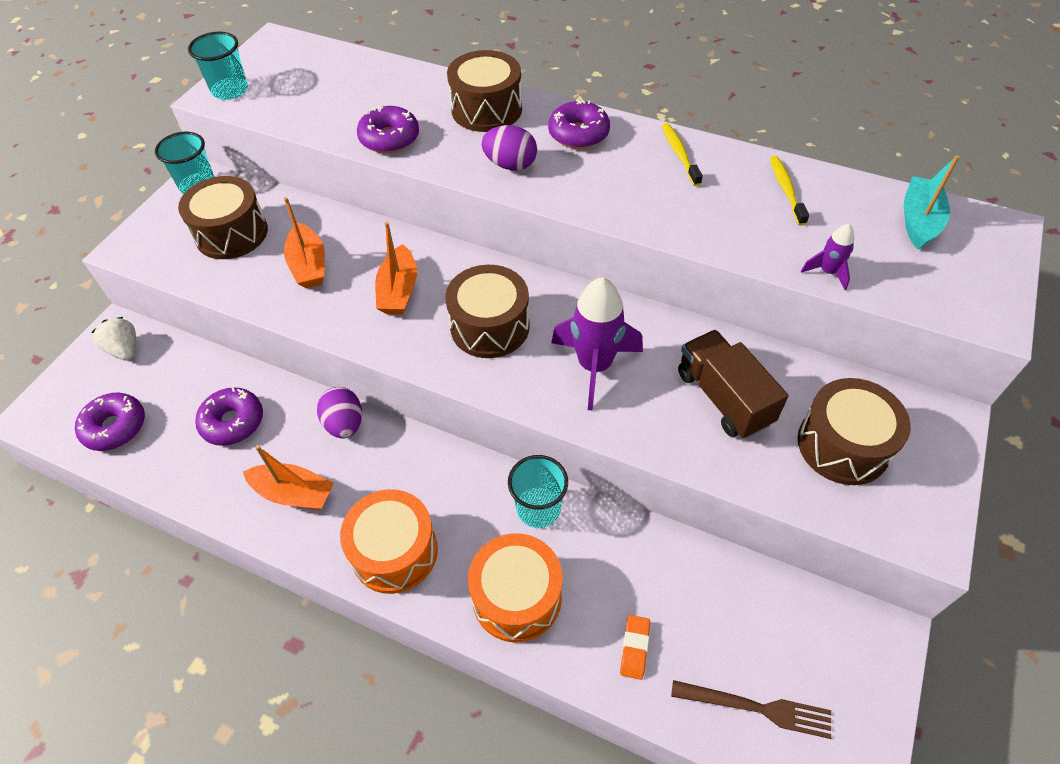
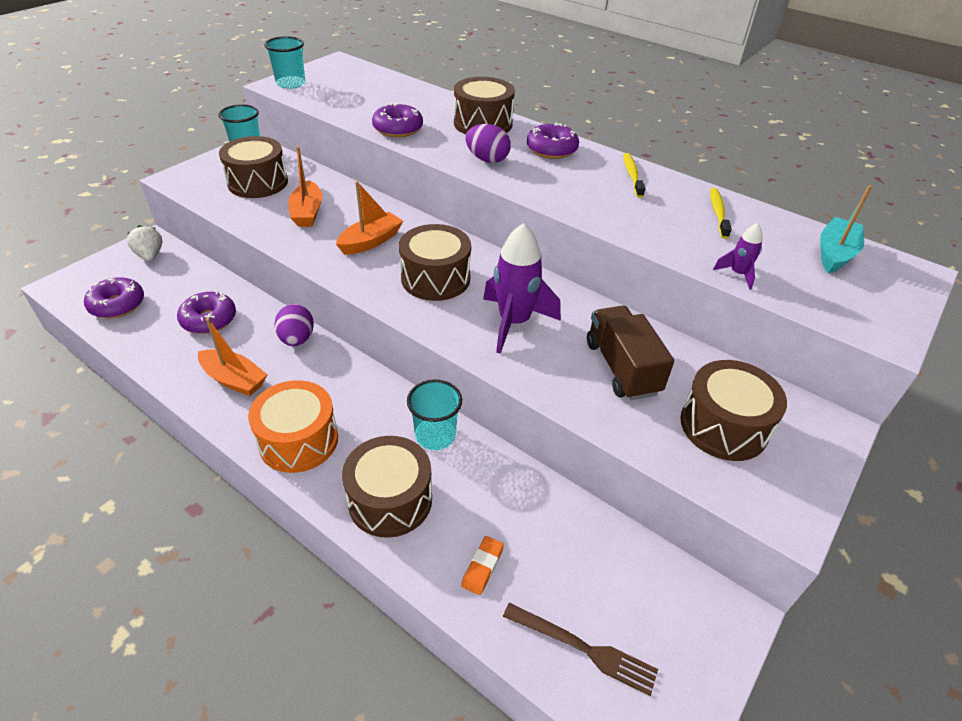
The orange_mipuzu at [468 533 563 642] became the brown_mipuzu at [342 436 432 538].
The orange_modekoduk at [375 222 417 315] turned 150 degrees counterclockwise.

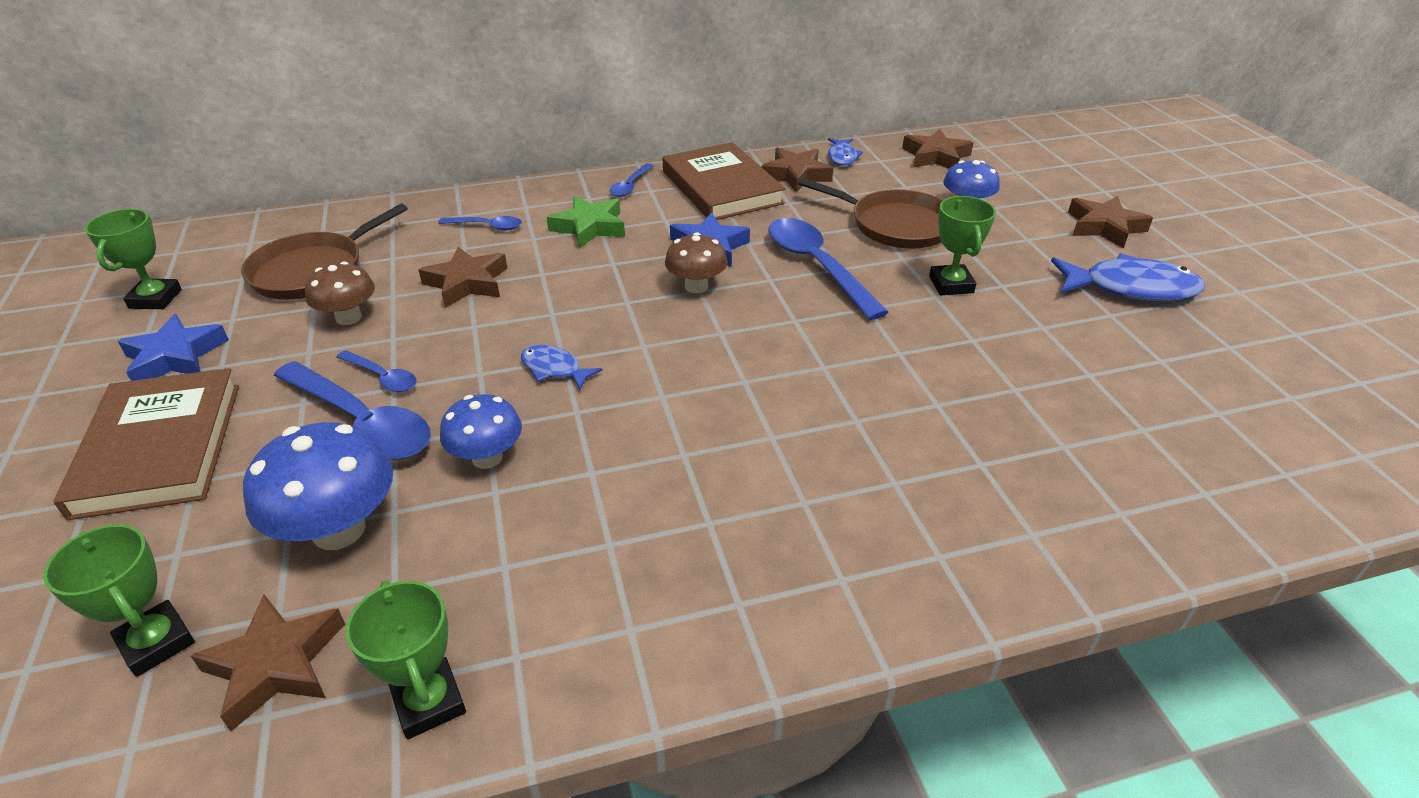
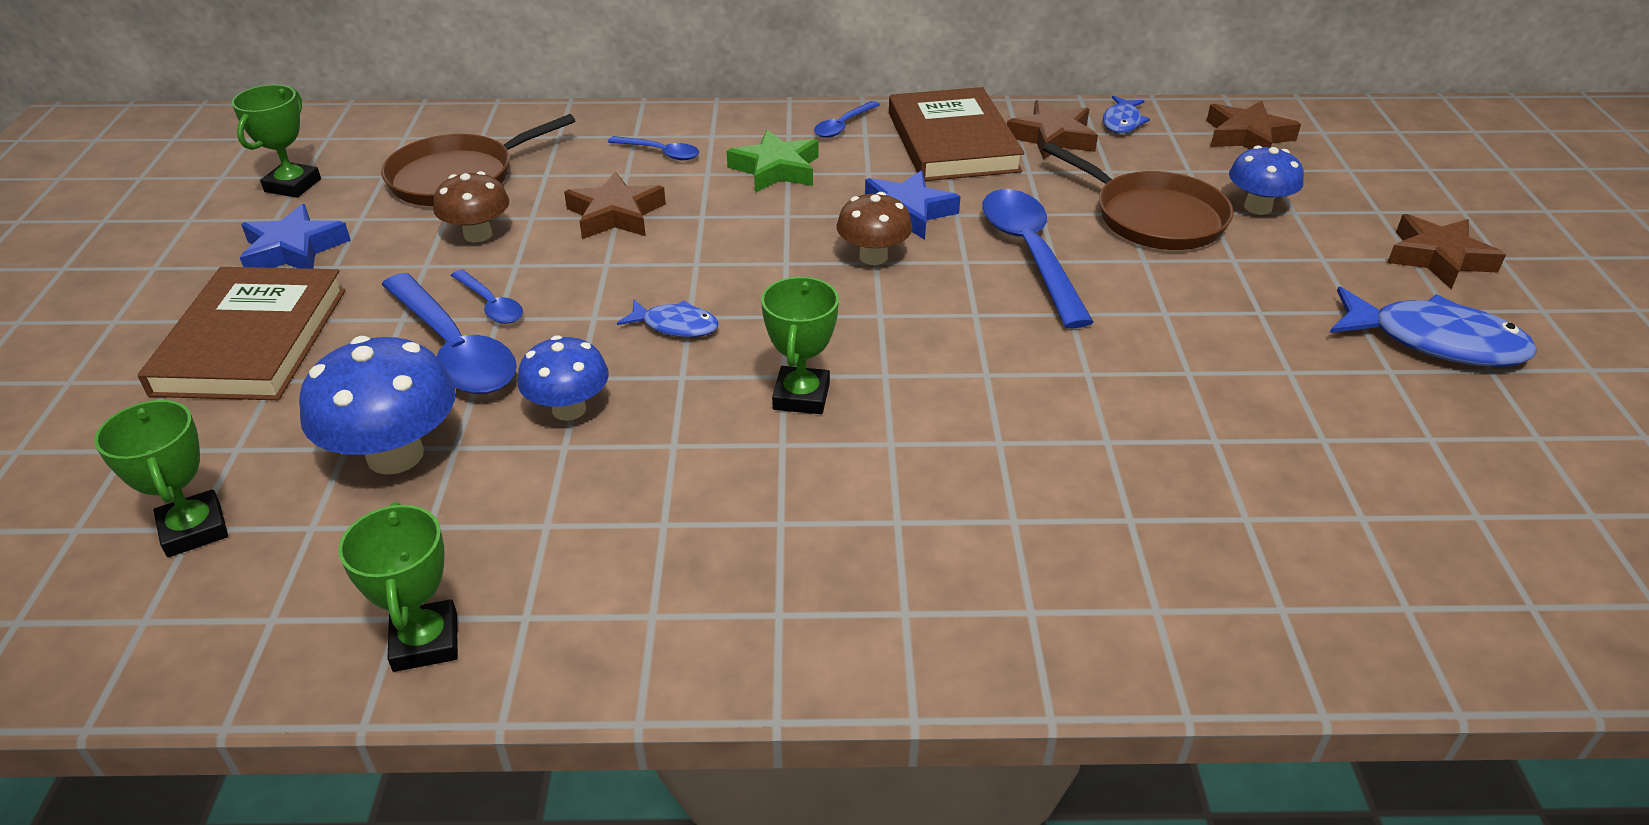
The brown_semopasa at [191 594 345 731] disappeared.
The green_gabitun moved from [929 196 996 295] to [761 277 839 414].
The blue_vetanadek at [521 345 603 390] turned 150 degrees clockwise.

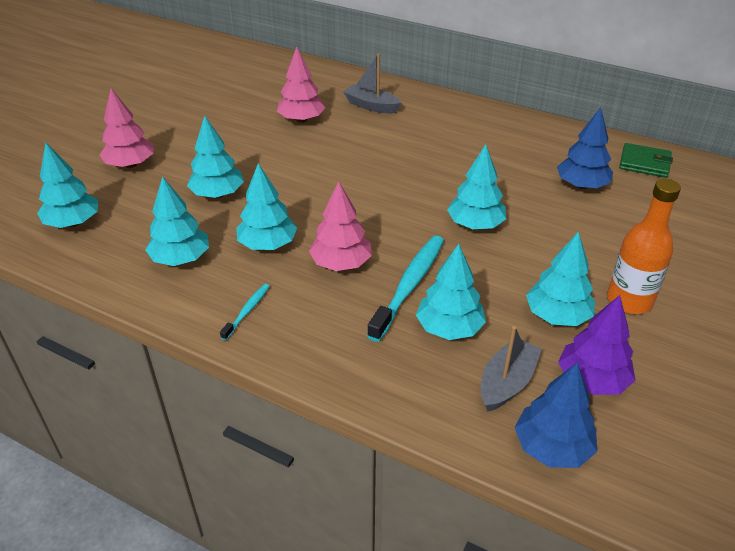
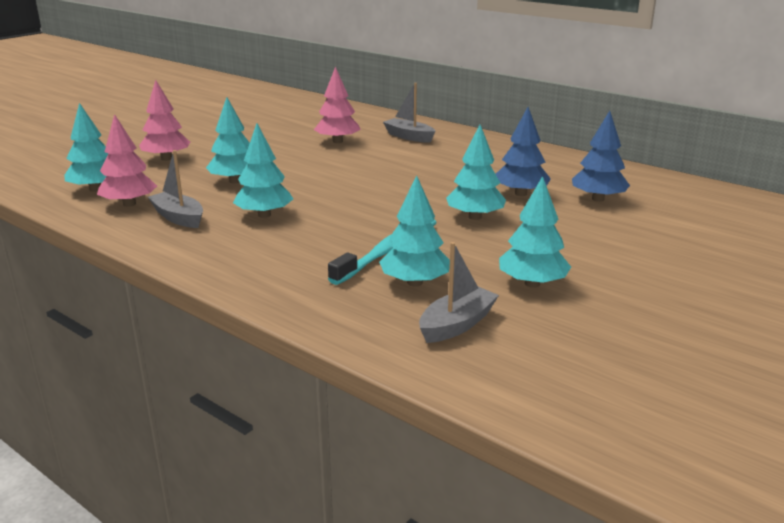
The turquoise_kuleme at [220 284 270 340] disappeared.
The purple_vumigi at [558 295 635 395] disappeared.
The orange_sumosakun at [607 179 681 314] disappeared.
The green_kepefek at [619 143 673 178] disappeared.
The pink_vumigi moved from [309 181 372 271] to [97 114 157 207].
The blue_vumigi moved from [514 363 597 468] to [496 107 551 196].
The turquoise_vumigi at [146 176 209 266] was replaced by the grey_modekoduk at [148 150 203 228].

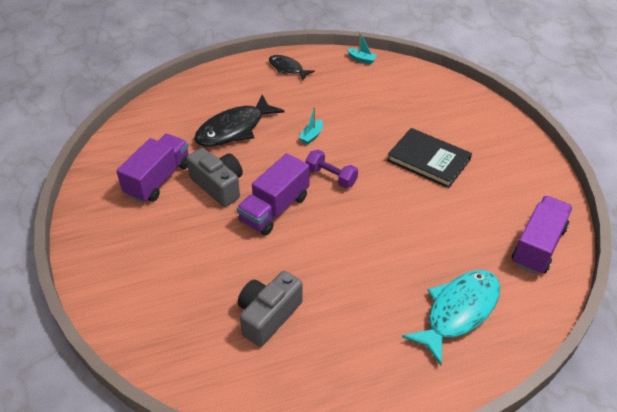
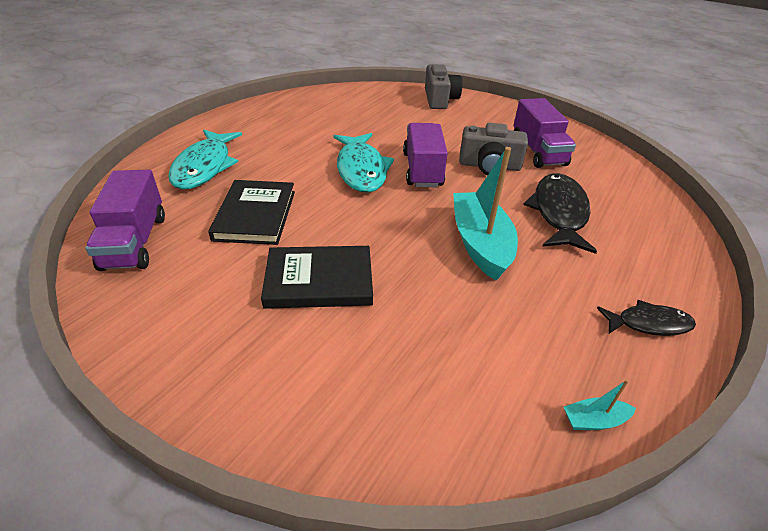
The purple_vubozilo at [306 150 358 188] disappeared.
The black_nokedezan at [208 180 295 245] appeared.
The turquoise_vetanadek at [333 133 394 193] appeared.
The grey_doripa moved from [238 271 303 347] to [425 64 462 109].
The turquoise_modekoduk at [299 107 323 144] changed to 2.39 times the size.

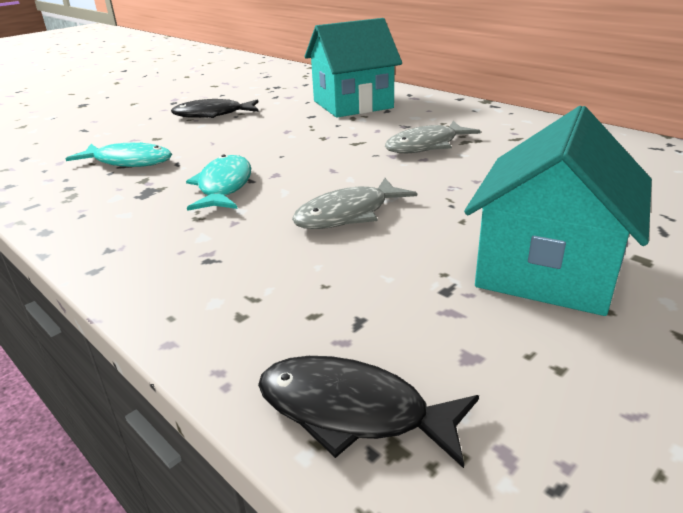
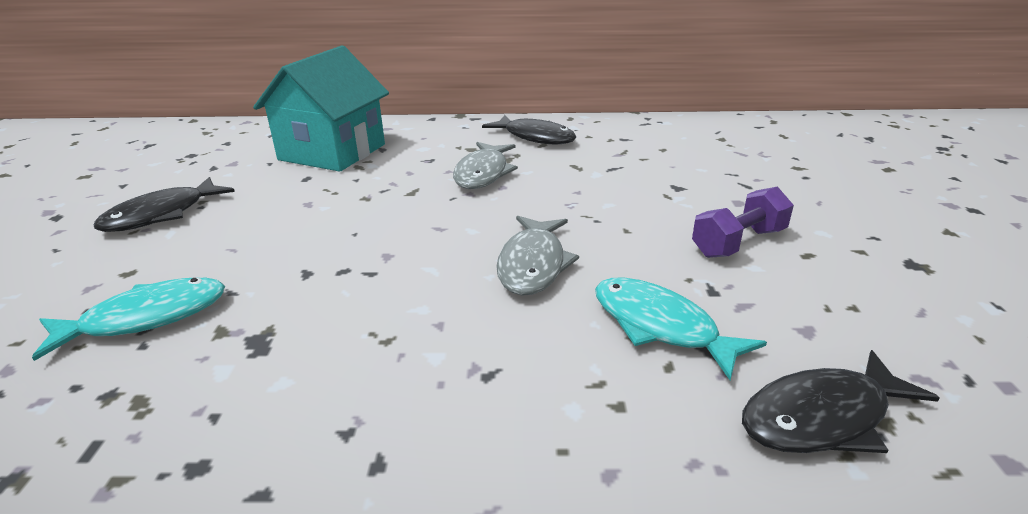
The black_vetanadek at [482 115 576 145] appeared.
The turquoise_vetanadek moved from [186 154 251 211] to [595 277 767 380].
The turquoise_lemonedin at [464 106 652 316] was replaced by the purple_vubozilo at [692 187 794 258].

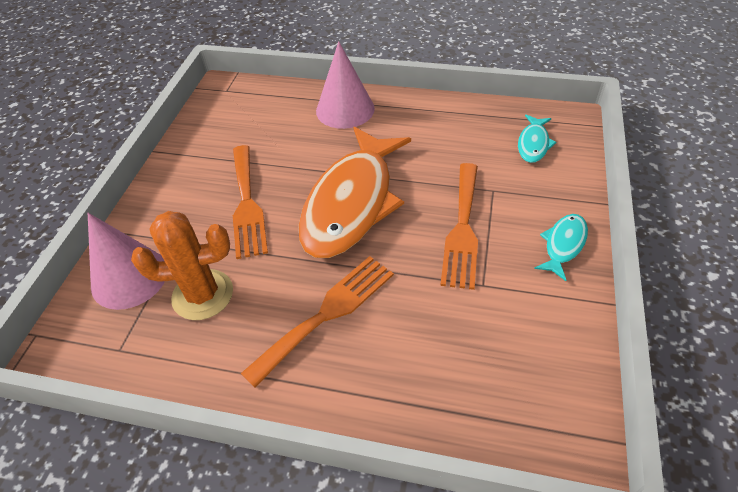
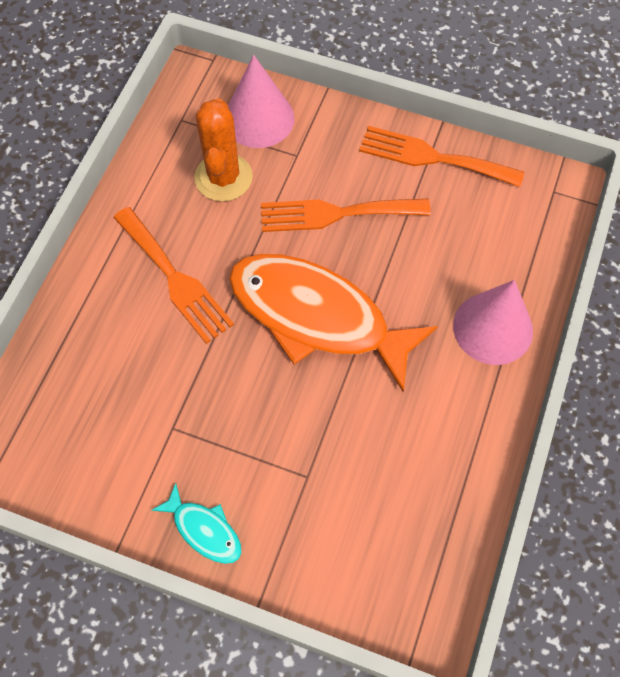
The turquoise_vetanadek at [518 114 557 163] disappeared.
The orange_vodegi moved from [440 163 478 290] to [359 126 525 187].

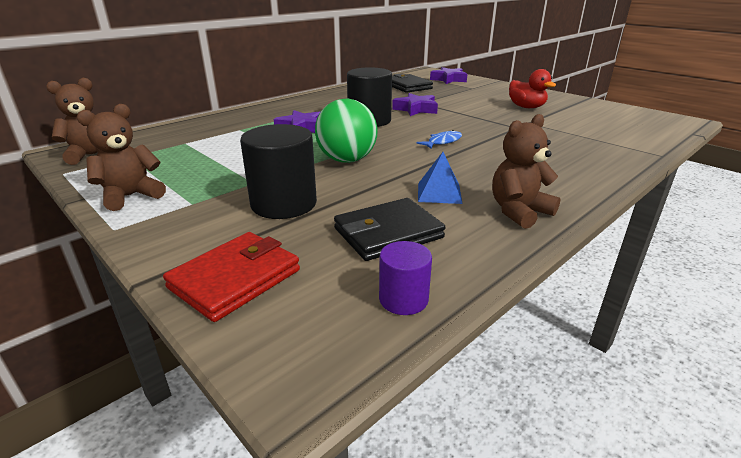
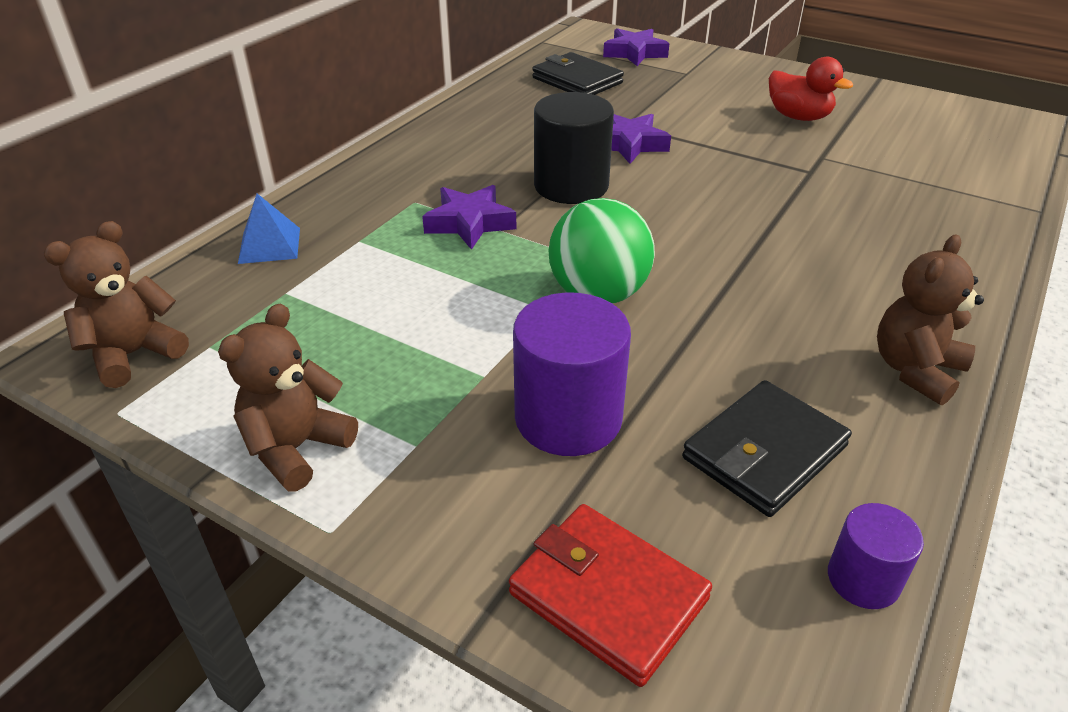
The blue_vetanadek at [416 130 462 149] disappeared.
The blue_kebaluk moved from [418 152 462 204] to [238 194 300 264].
The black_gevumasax at [240 124 317 219] became the purple_gevumasax at [513 293 631 456].
The red_kepefek at [163 232 300 322] turned 75 degrees counterclockwise.

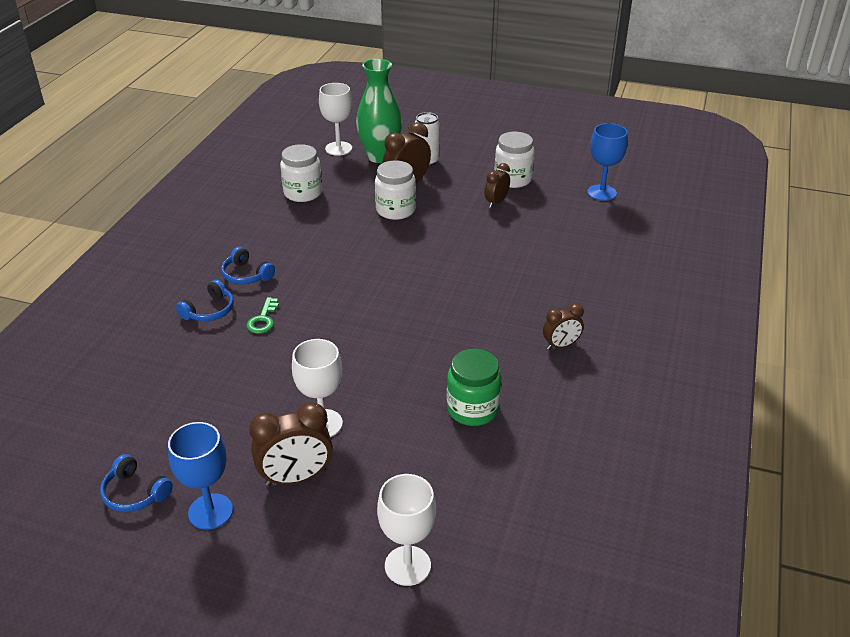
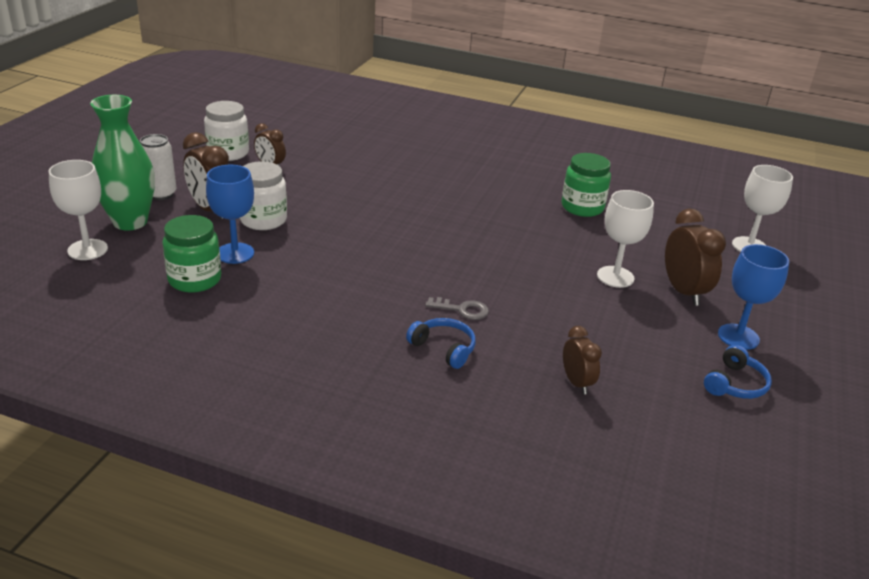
The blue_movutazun at [221 247 275 284] disappeared.
The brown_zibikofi moved from [543 303 584 350] to [563 326 602 394].
The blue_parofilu moved from [587 123 628 201] to [206 165 254 264].
The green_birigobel at [247 297 279 334] became the grey_birigobel at [425 297 489 320].
The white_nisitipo at [280 144 322 202] became the green_nisitipo at [162 215 221 293].

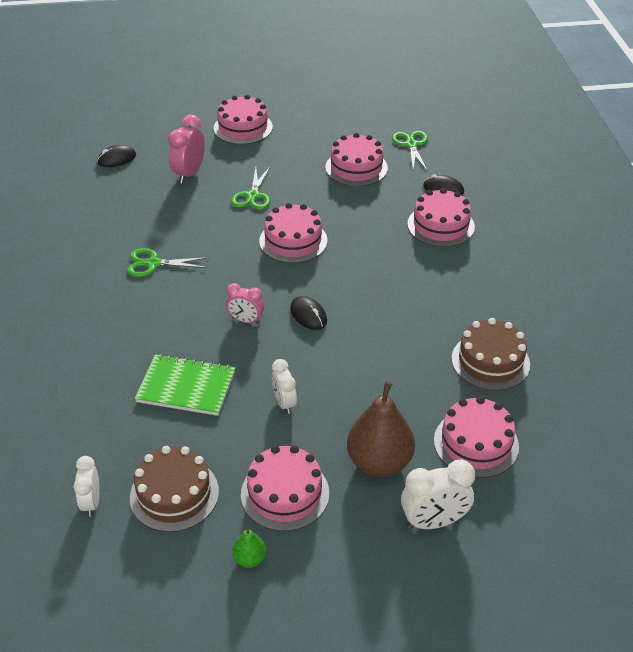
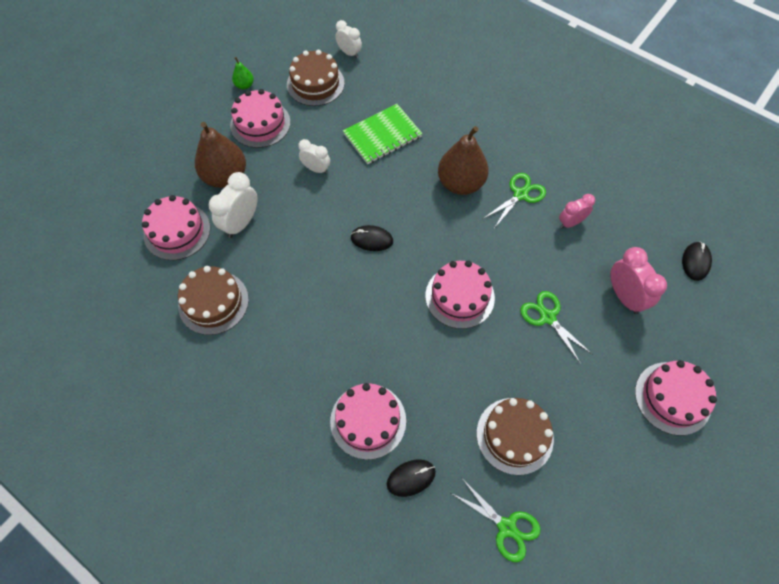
The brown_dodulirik at [438 126 489 195] appeared.
The pink_zibikofi moved from [226 283 264 324] to [559 194 595 228].
The white_zibikofi moved from [401 460 475 529] to [209 172 257 238].
The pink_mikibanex at [325 133 388 186] became the brown_mikibanex at [477 398 554 475].

